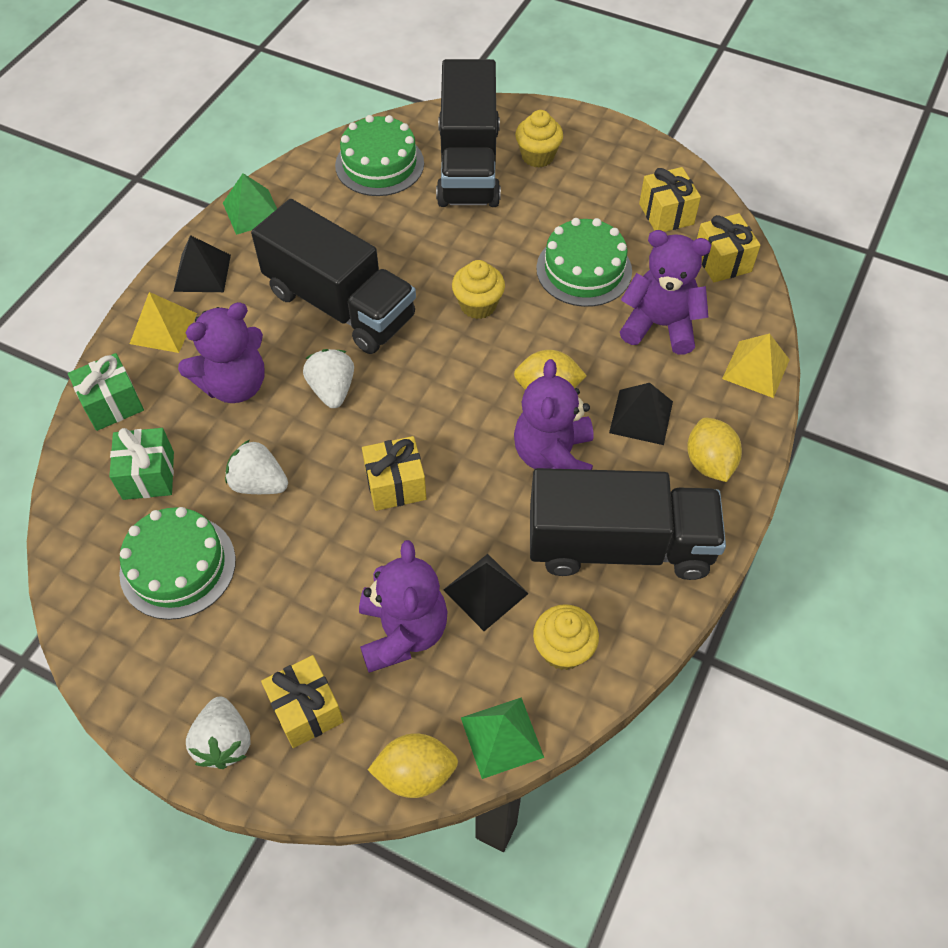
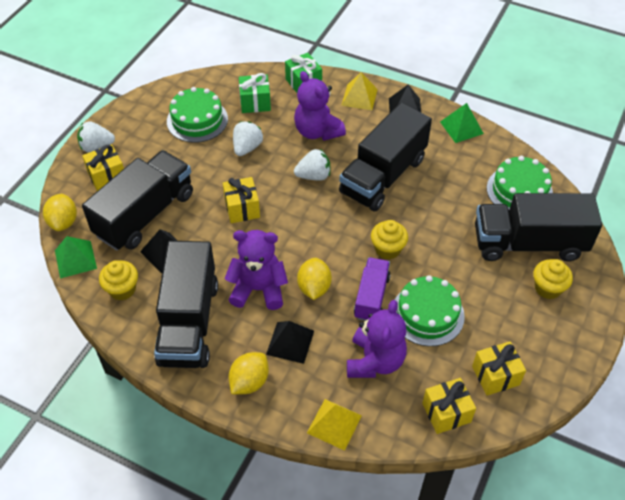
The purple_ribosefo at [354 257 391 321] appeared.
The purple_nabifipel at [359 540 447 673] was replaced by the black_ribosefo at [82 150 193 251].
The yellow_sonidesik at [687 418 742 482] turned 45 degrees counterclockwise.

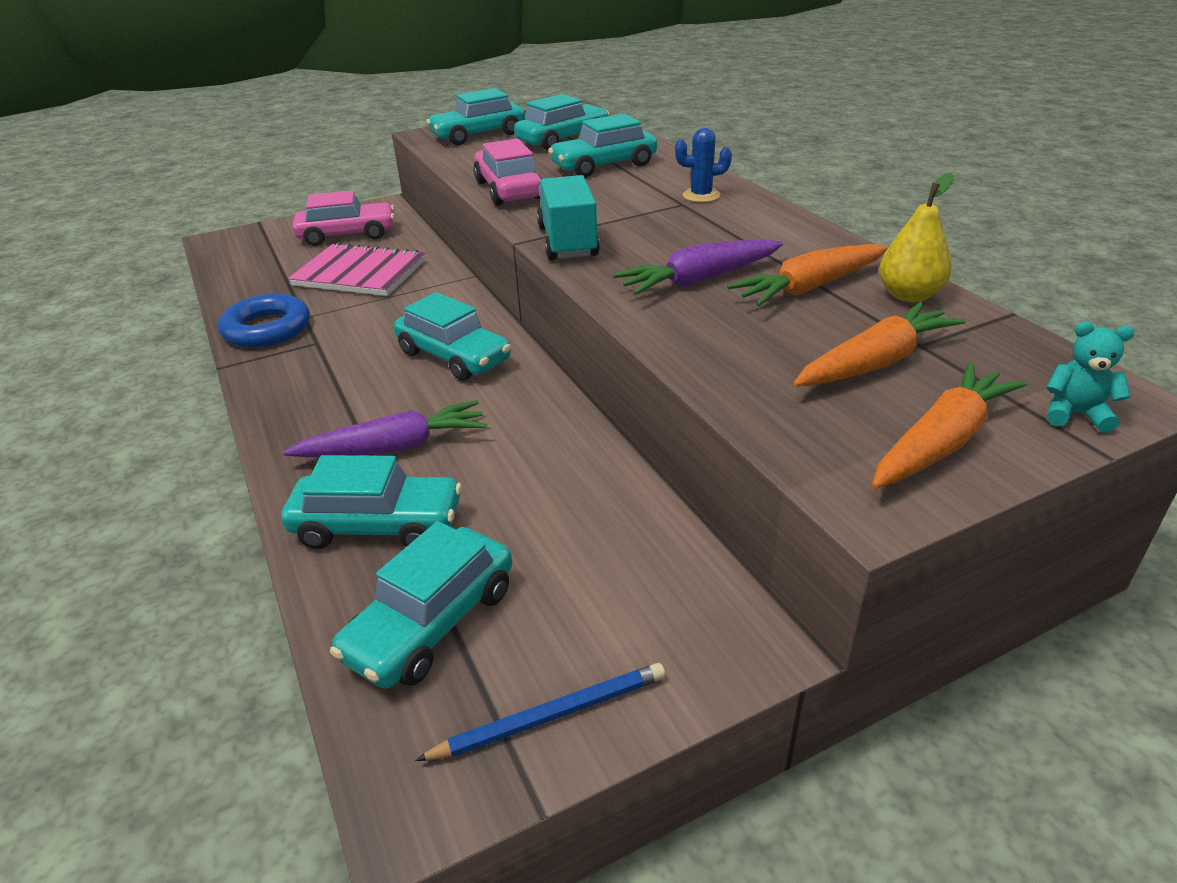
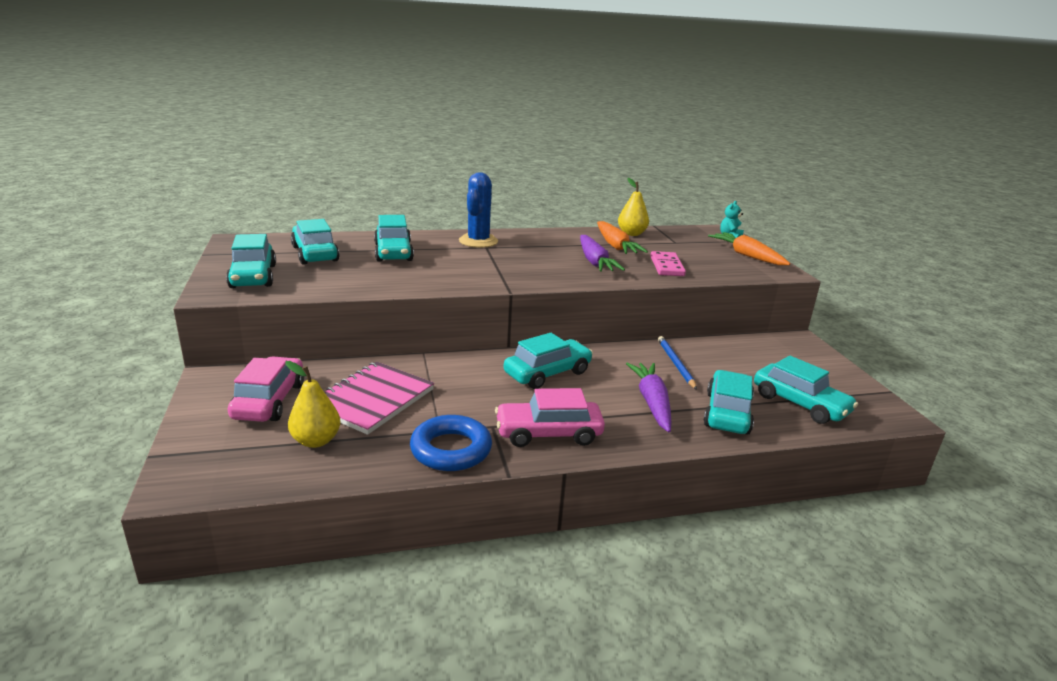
The turquoise_ribosefo at [537 175 600 260] disappeared.
The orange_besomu at [793 302 966 387] disappeared.
The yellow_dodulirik at [285 361 340 448] appeared.
The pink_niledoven at [651 251 686 276] appeared.
The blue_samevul moved from [415 663 666 761] to [658 336 697 390].
The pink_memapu moved from [473 138 542 206] to [495 388 605 447].
The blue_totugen at [675 128 732 203] changed to 1.63 times the size.

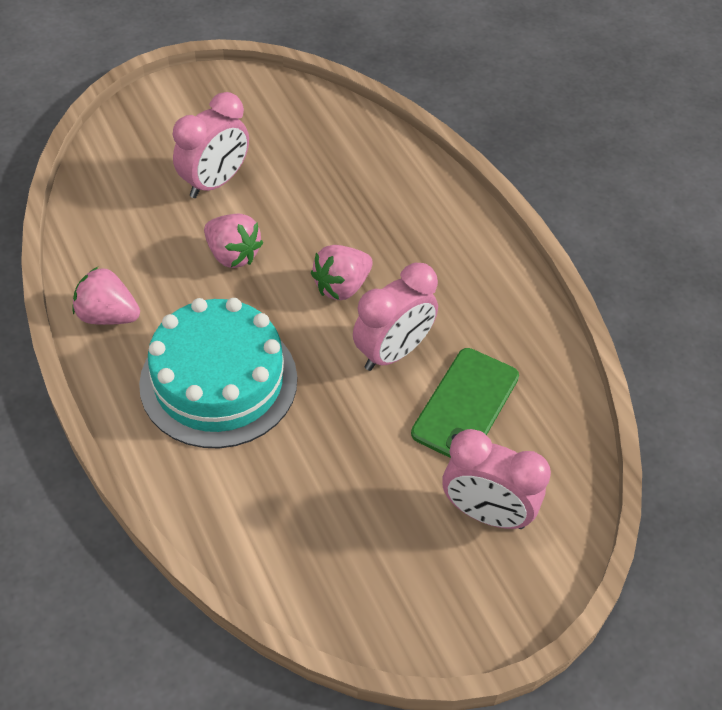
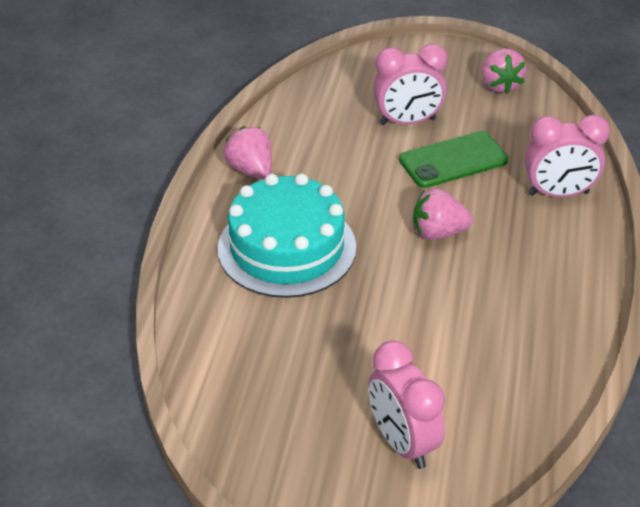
The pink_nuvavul moved from [204 213 263 268] to [482 48 527 94].
The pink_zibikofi moved from [353 263 438 371] to [525 115 610 197].
The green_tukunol moved from [411 348 519 458] to [399 131 509 188].

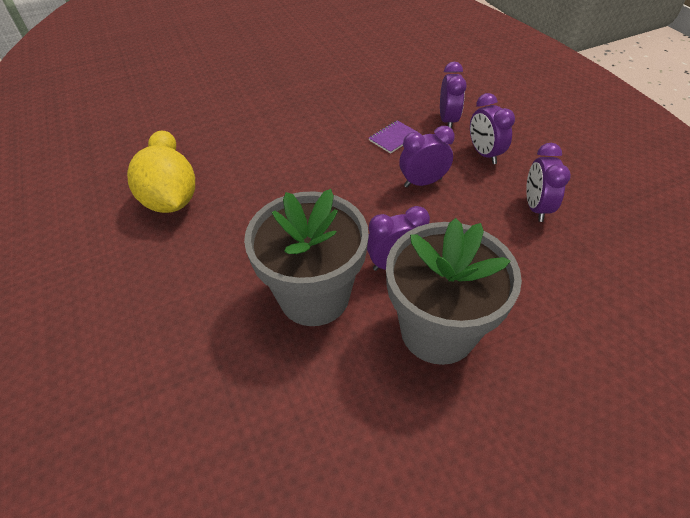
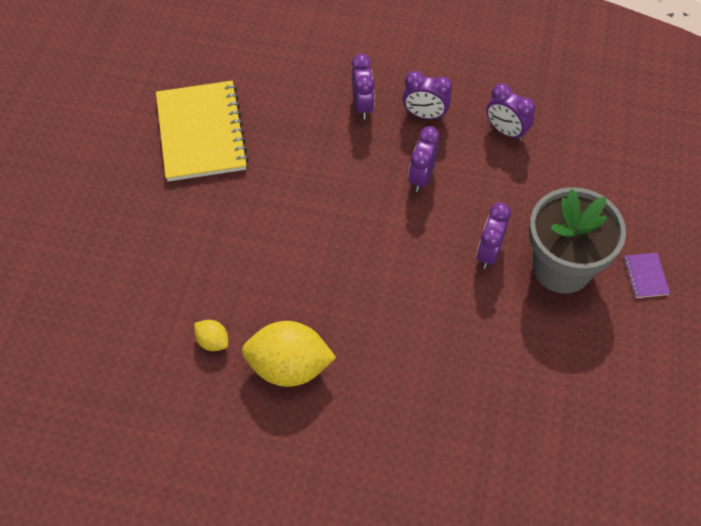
The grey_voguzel at [244 189 369 326] disappeared.
The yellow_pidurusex at [156 81 249 182] appeared.
The purple_pidurusex moved from [369 120 419 154] to [624 253 670 298].
The purple_zibikofi at [440 62 467 129] turned 45 degrees clockwise.

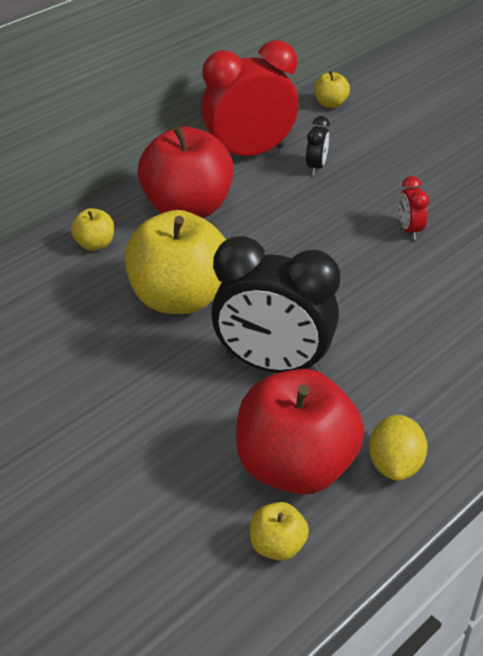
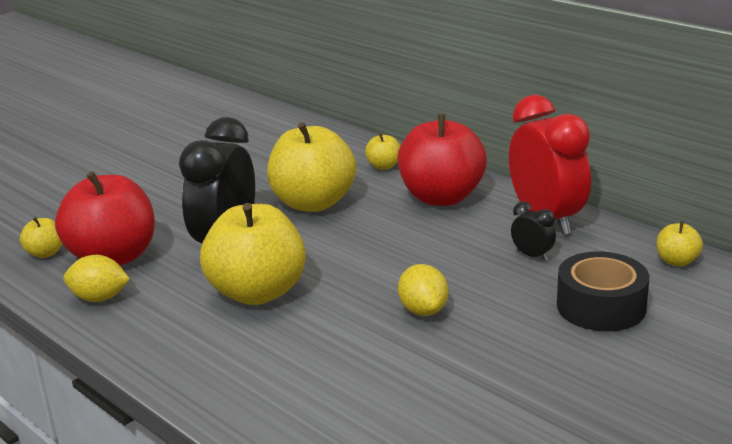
The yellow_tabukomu at [200 203 306 305] appeared.
The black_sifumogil at [557 251 649 331] appeared.
The red_zibikofi at [399 176 429 240] was replaced by the yellow_sonidesik at [398 264 448 316].
The black_zibikofi at [306 116 330 175] turned 150 degrees counterclockwise.

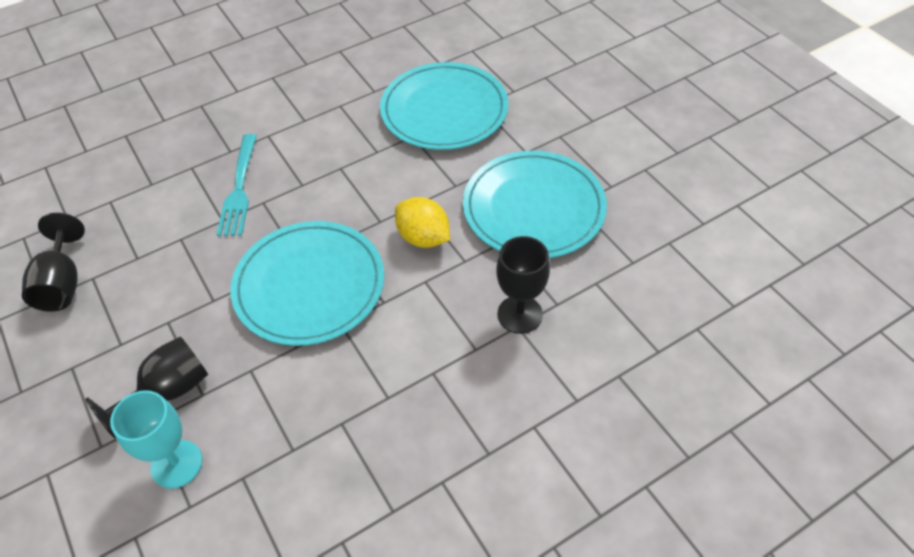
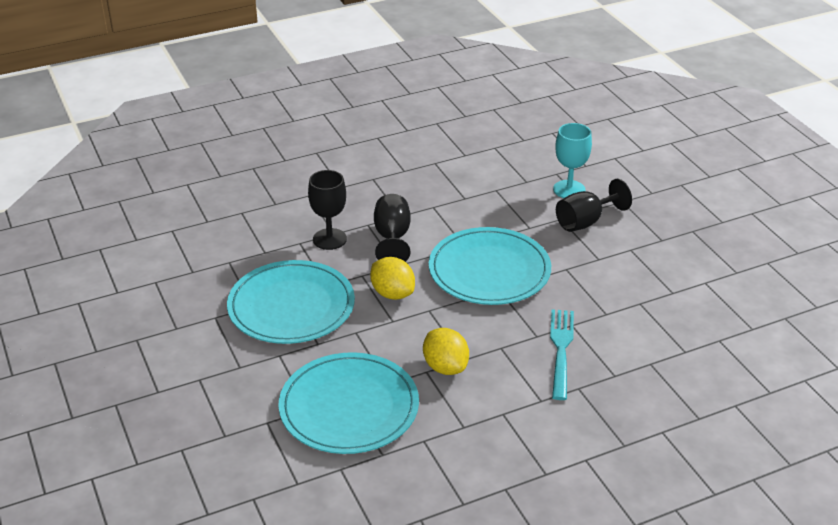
The yellow_sonidesik at [423 328 469 375] appeared.
The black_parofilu moved from [22 213 85 311] to [374 194 411 262].

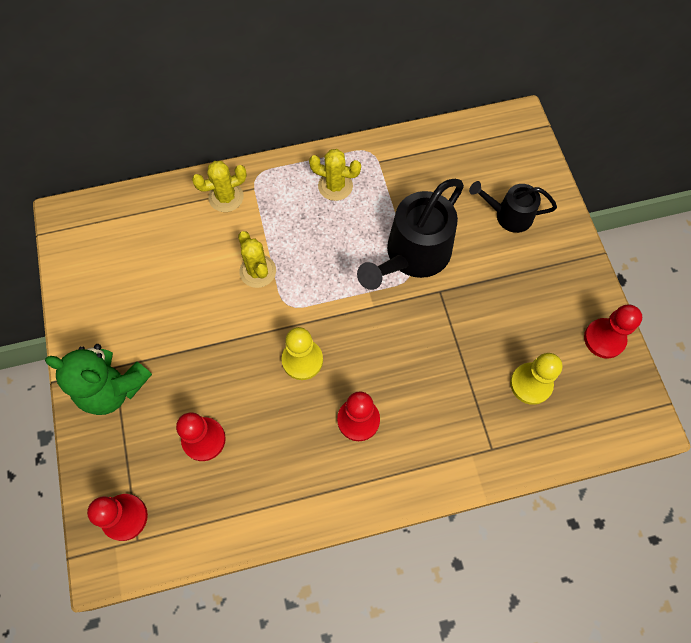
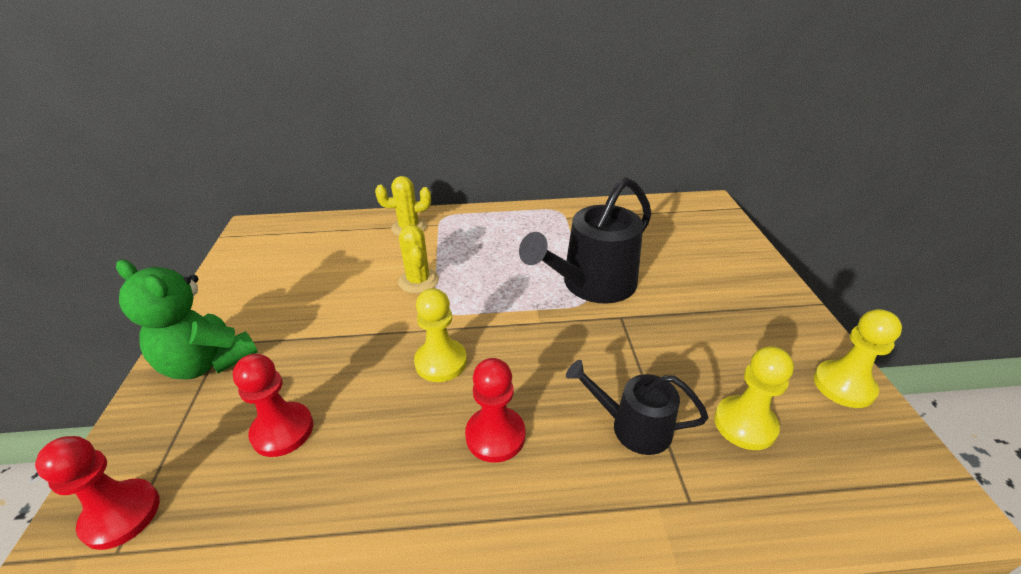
The yellow_totugen at [309 149 361 201] disappeared.
The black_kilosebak moved from [469 181 557 233] to [566 360 708 455].
The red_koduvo at [584 304 642 359] became the yellow_koduvo at [814 309 902 408].

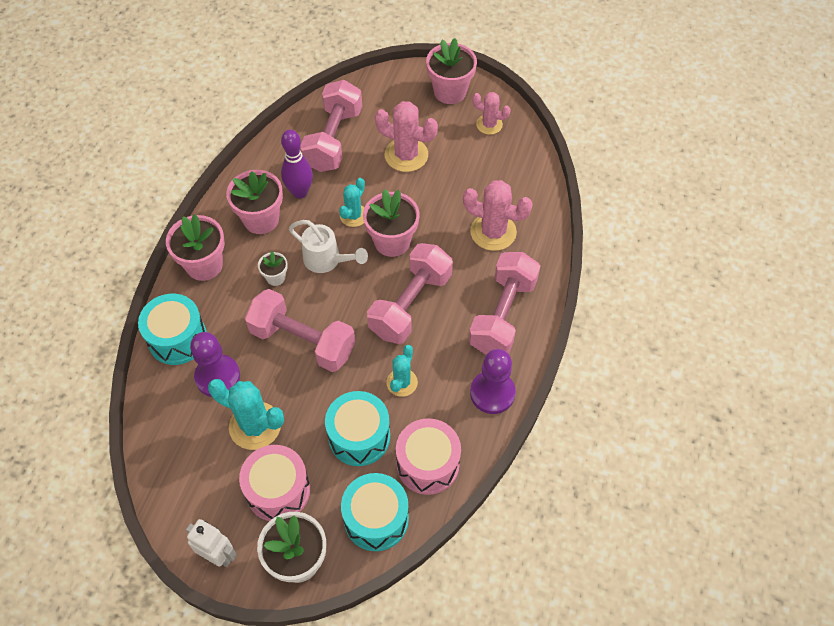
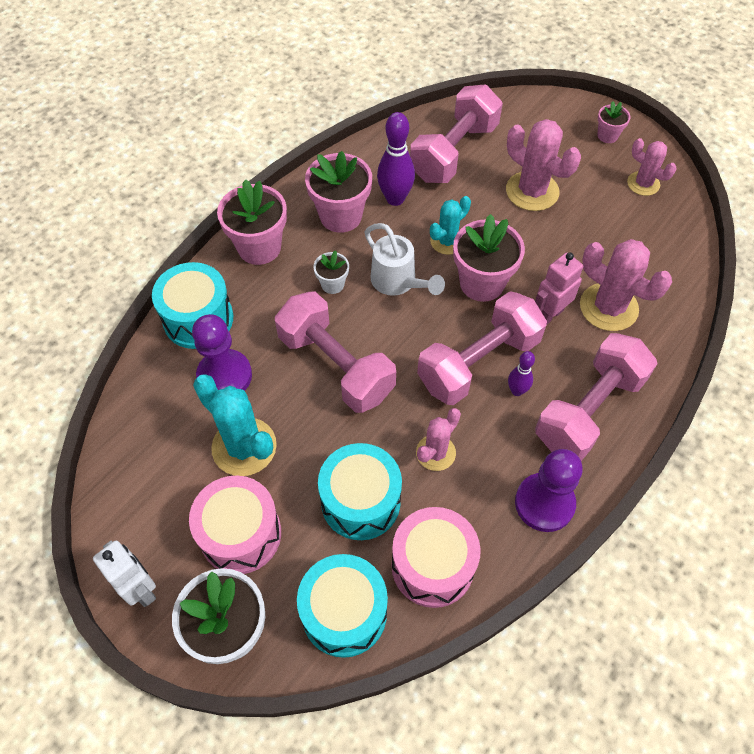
The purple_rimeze at [508 351 535 396] appeared.
The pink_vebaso at [535 252 583 324] appeared.
The turquoise_totugen at [387 345 418 397] became the pink_totugen at [416 408 461 471].
The pink_voguzel at [426 38 477 104] changed to 0.52 times the size.

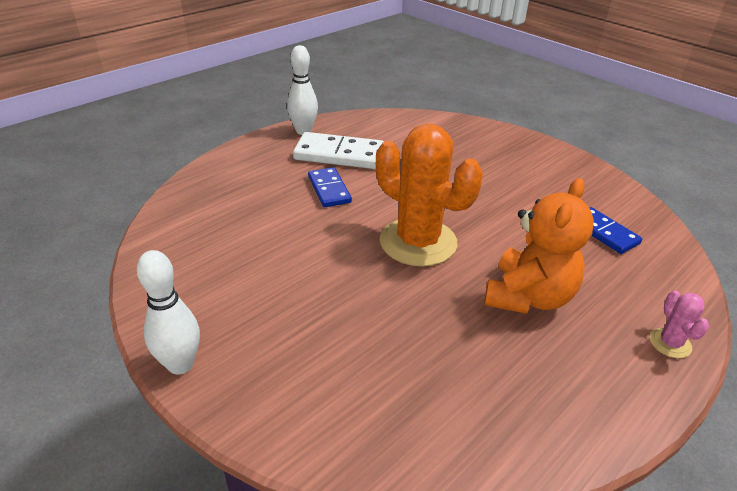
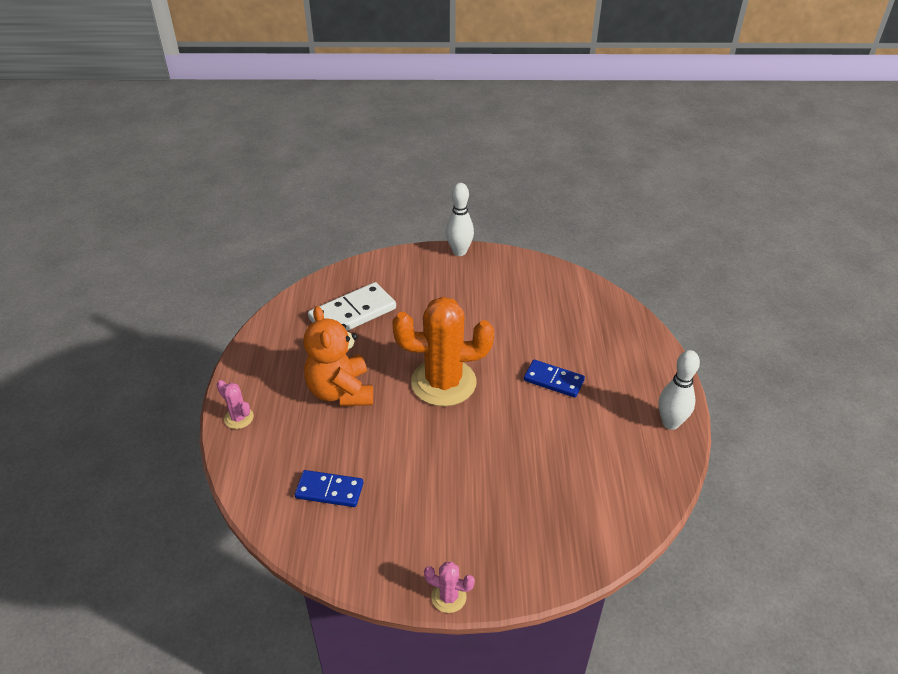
The pink_totugen at [424 562 475 613] appeared.
The white_niledoven moved from [293 132 384 169] to [308 282 396 331].

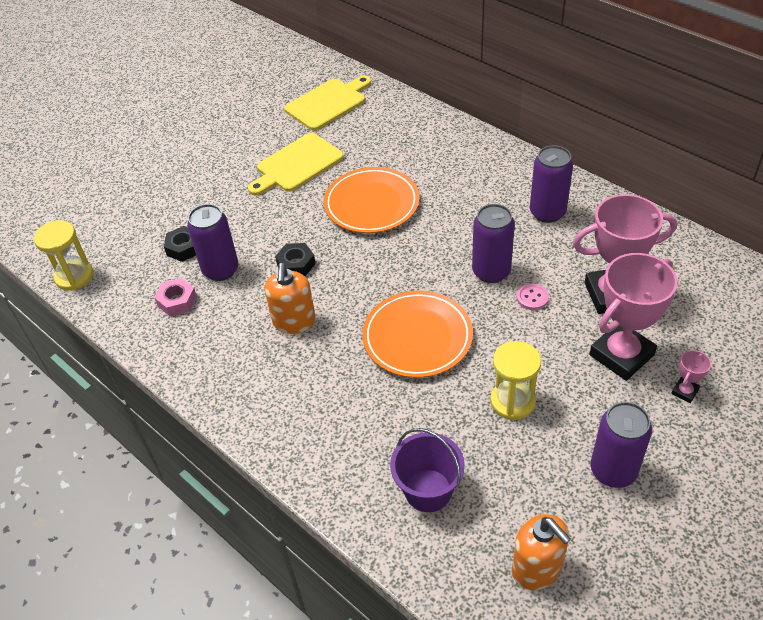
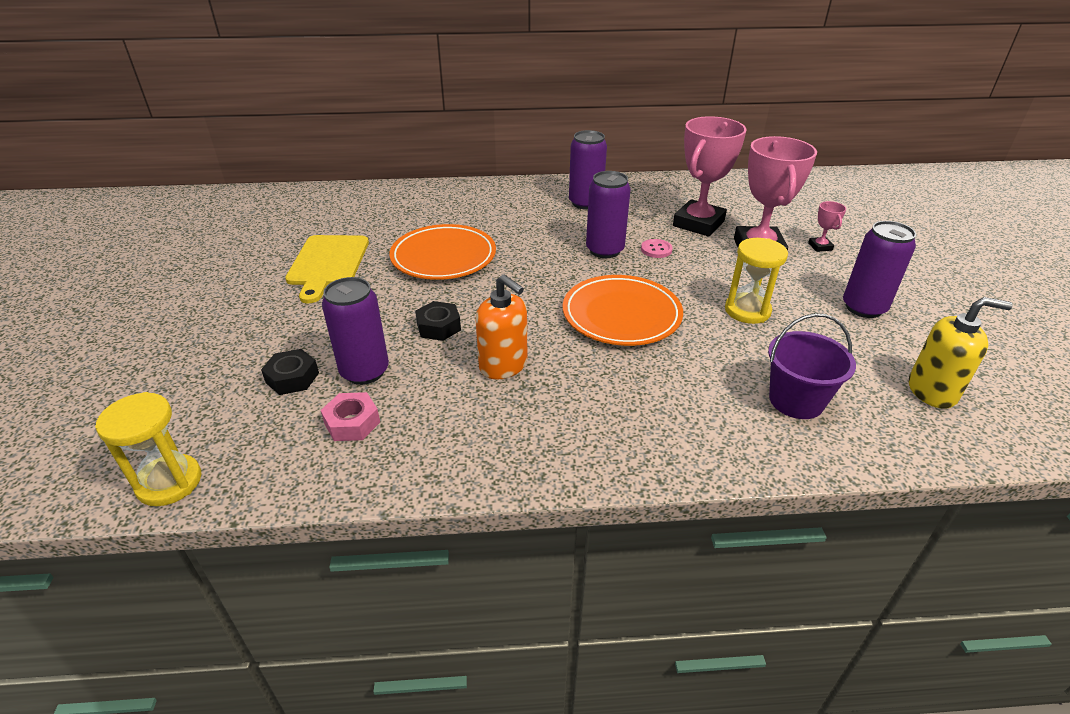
The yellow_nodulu at [284 76 371 131] disappeared.
The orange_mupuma at [512 514 571 590] became the yellow_mupuma at [909 297 1013 409].

